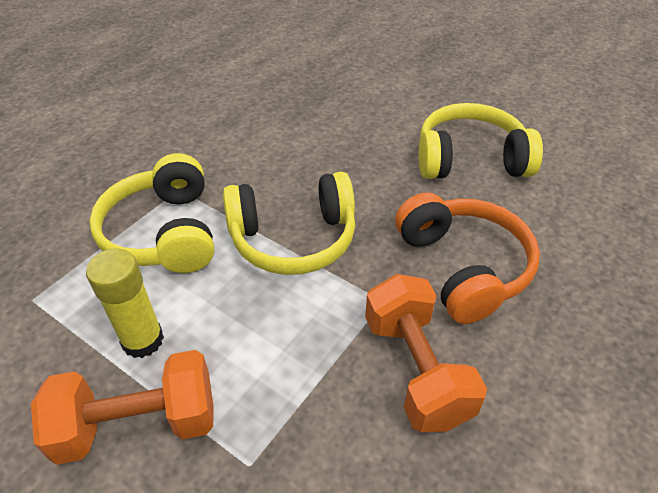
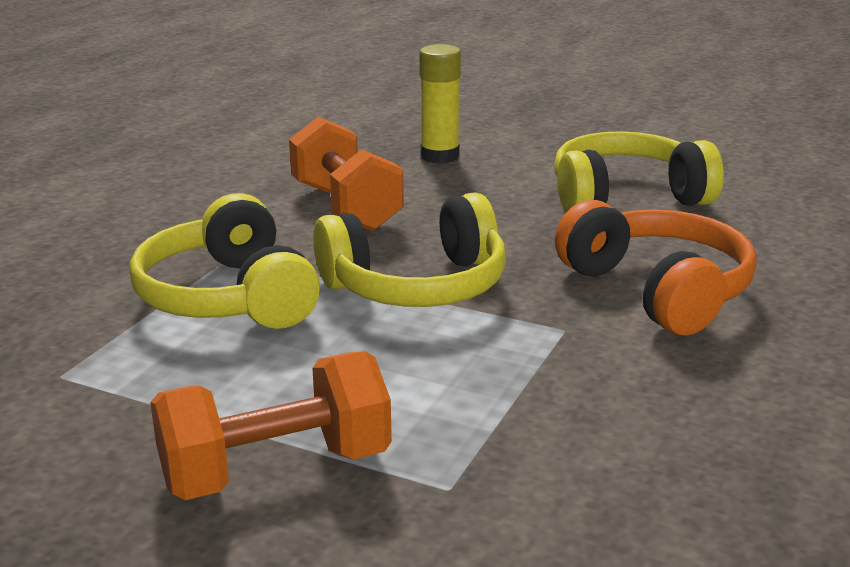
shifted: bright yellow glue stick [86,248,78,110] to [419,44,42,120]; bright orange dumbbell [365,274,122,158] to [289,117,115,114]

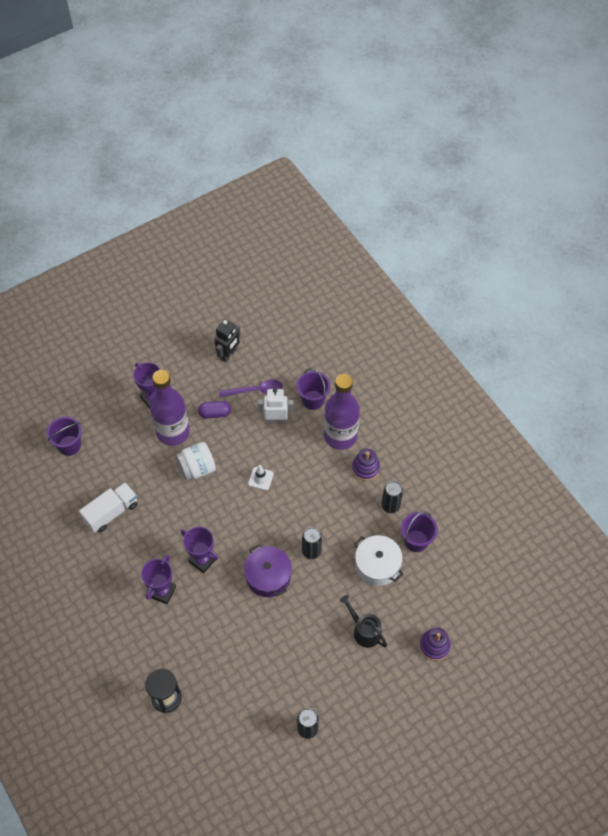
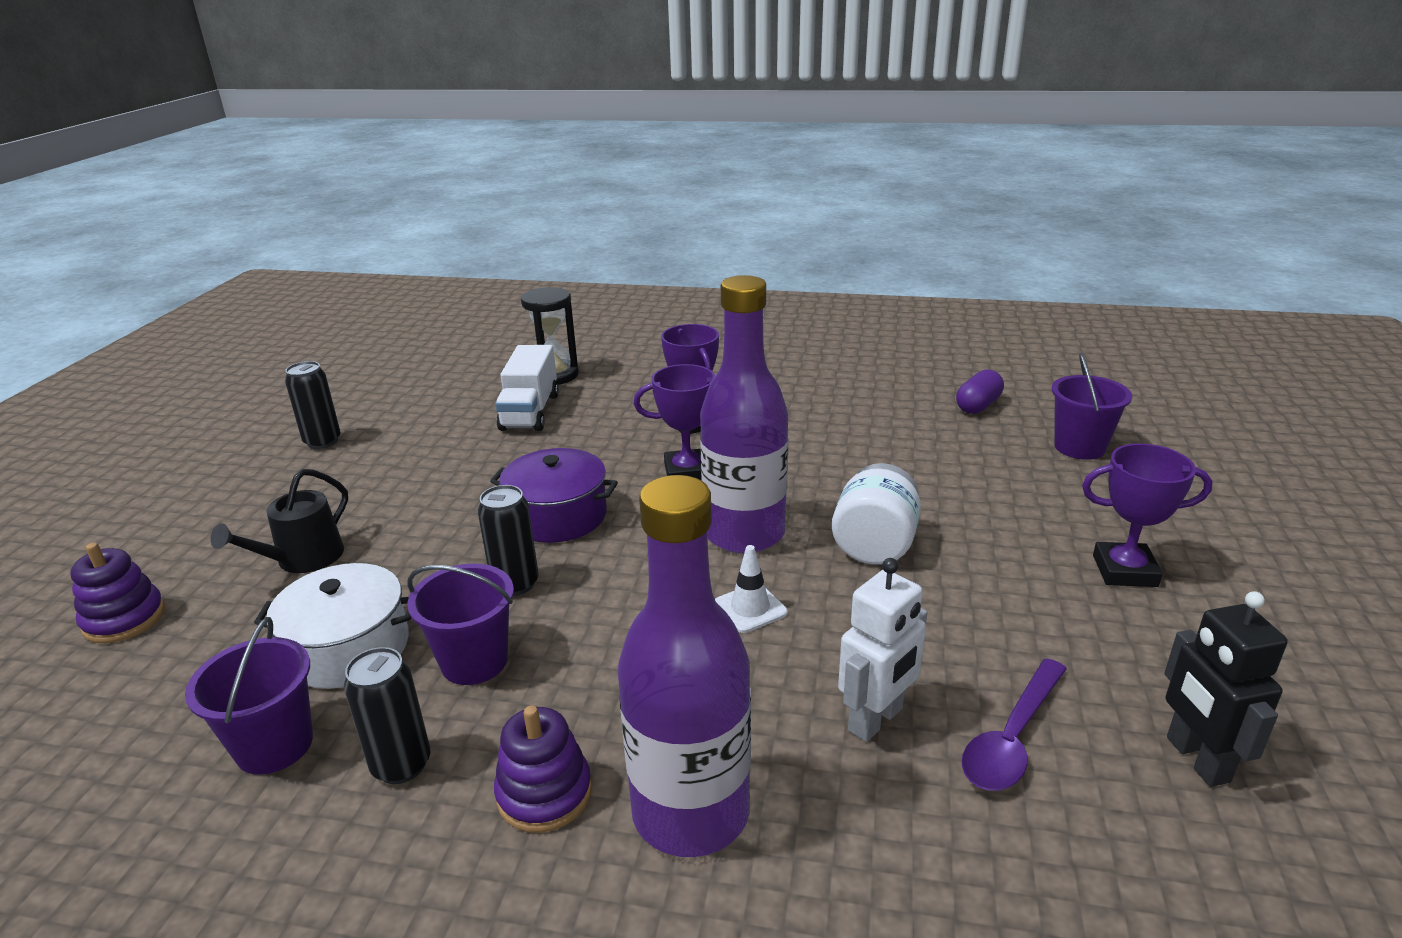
shifted: snow-white toy truck [79,482,59,51] to [495,345,64,86]; royal purple flask [150,370,40,76] to [700,275,89,279]; royal purple pill [198,401,33,17] to [956,369,48,45]; royal purple sand bucket [296,368,35,42] to [407,564,107,121]
rotated: jet-black sprinkling can [340,595,47,53] = [210,469,138,104] 120 degrees clockwise

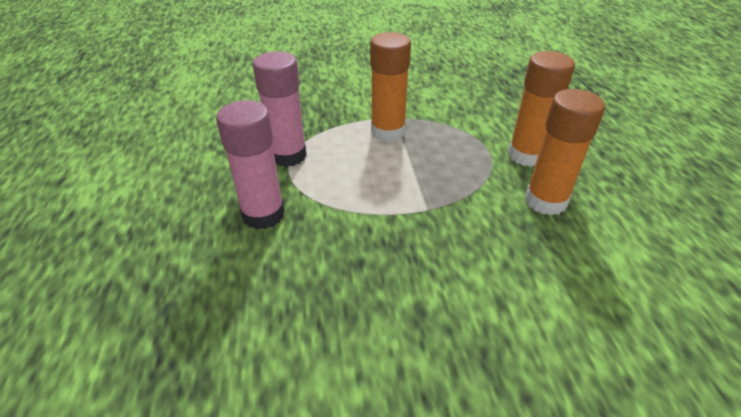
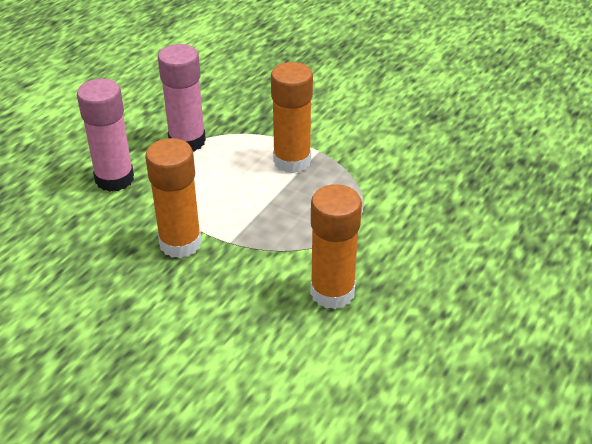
shifted: bright orange glue stick [508,51,67,116] to [145,138,57,120]

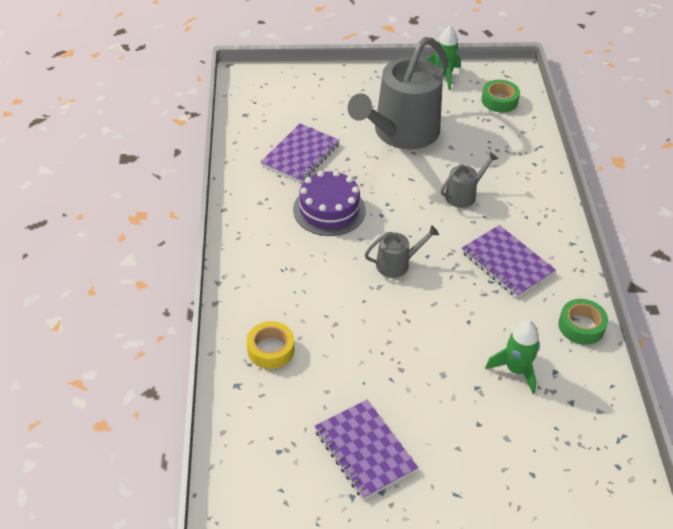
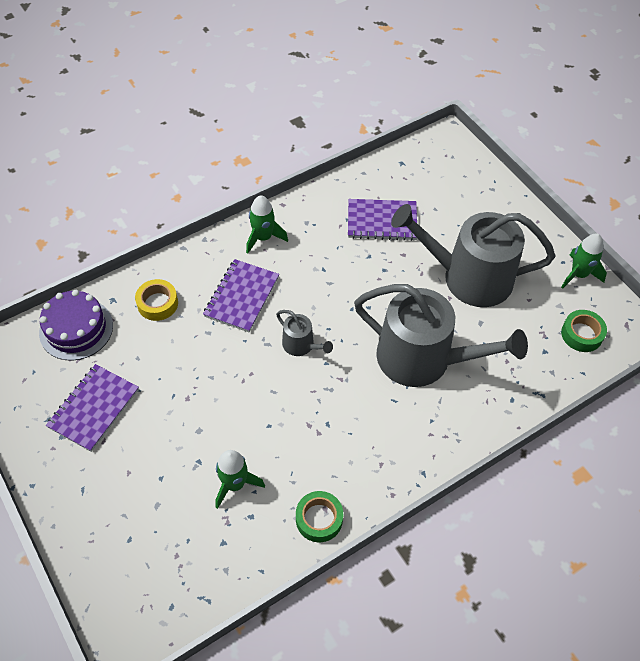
new: green spaceship [246,195,42,59]
shifted: royal purple layer cake [293,170,73,66] to [39,289,74,72]; royal purple notepad [462,225,94,73] to [203,259,76,73]
scaled: grey sprinkling can [441,152,58,56] = [354,284,174,103] x2.28

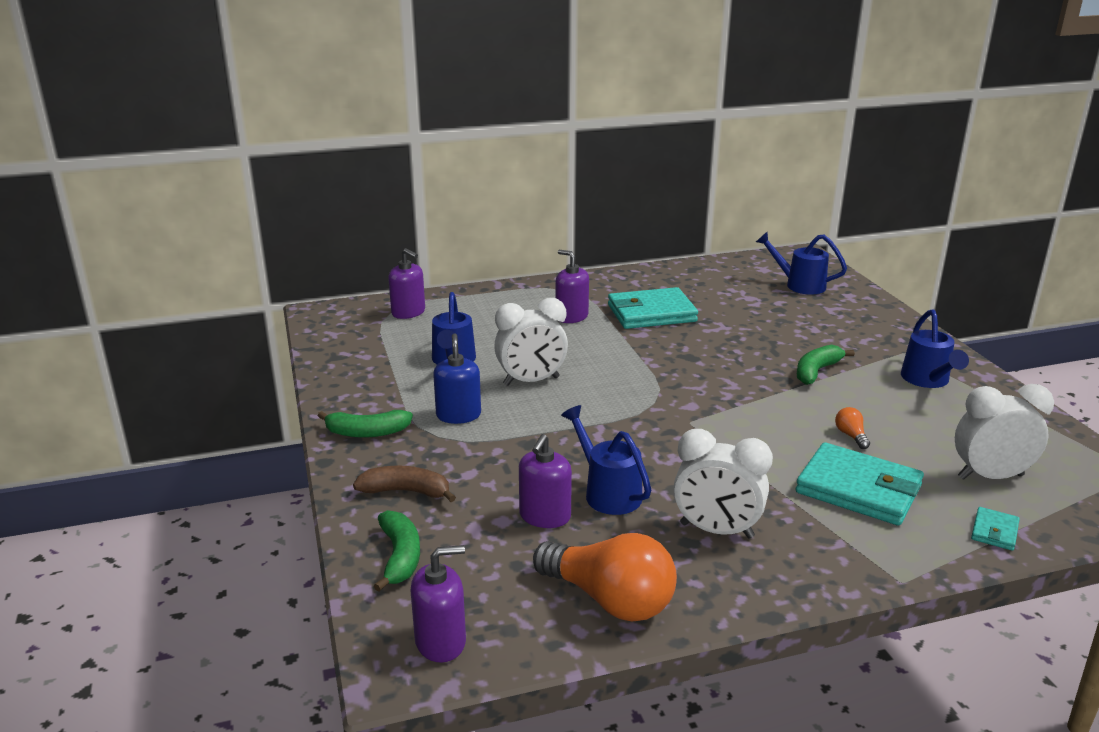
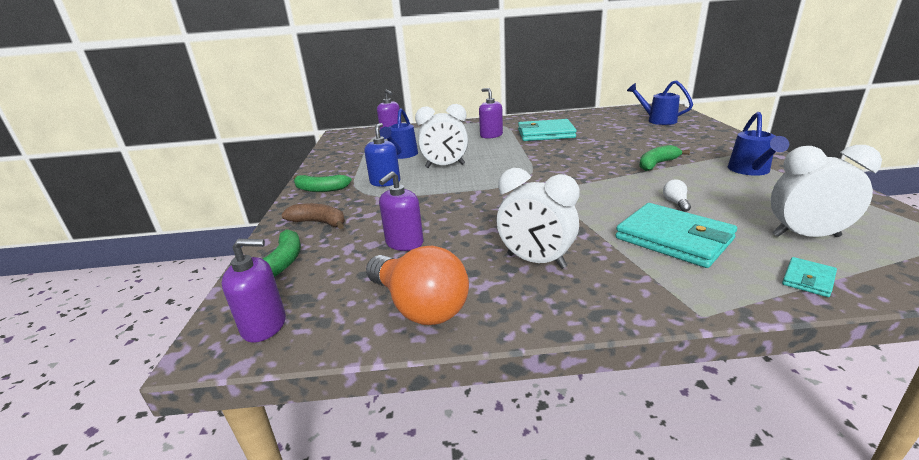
gone: cobalt sprinkling can [561,405,90,110]
repainted: bright orange light bulb [835,407,35,42] to snow-white light bulb [663,179,28,33]

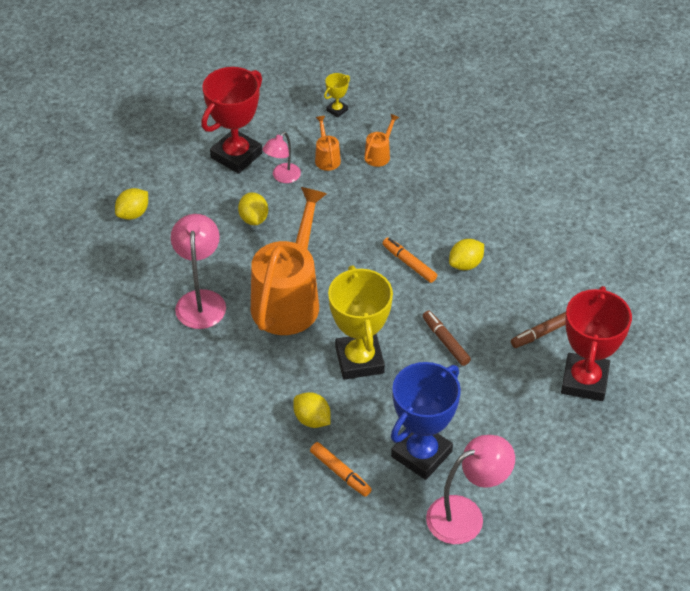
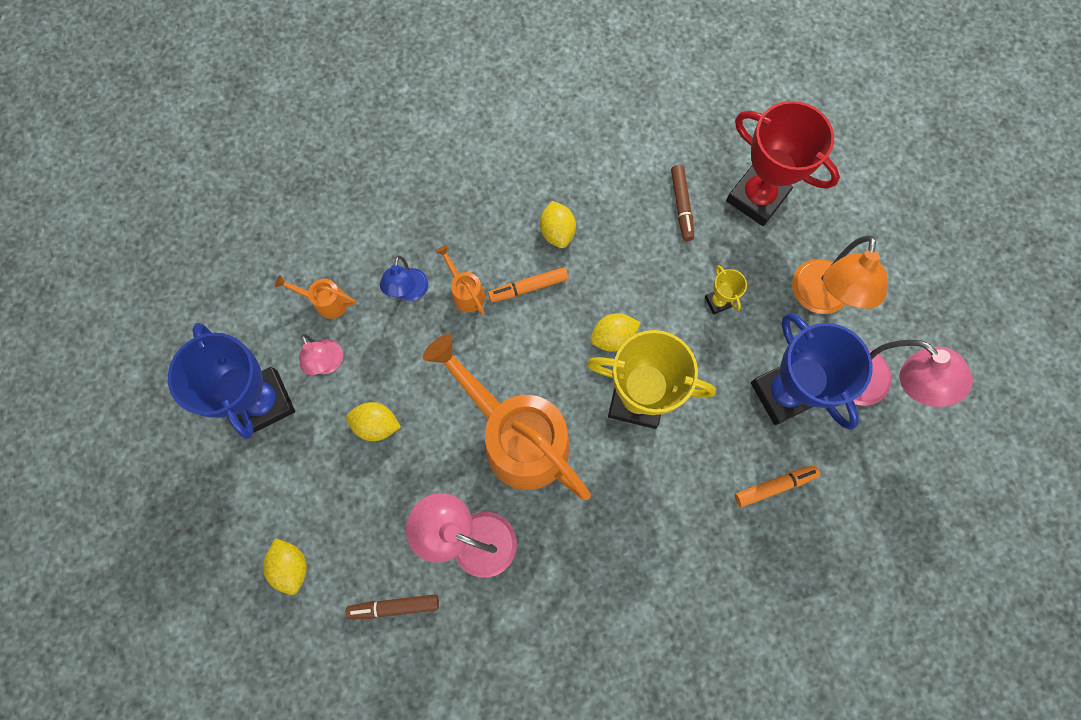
new: cobalt desk lamp [380,256,48,45]; bright orange desk lamp [792,235,96,79]
shifted: bright yellow citrus fruit [293,392,38,36] to [590,313,51,39]; bright yellow award cup [324,73,26,45] to [705,265,42,50]; bright orange sprinkling can [364,114,35,53] to [436,245,49,70]; dark brown marker [423,311,48,55] to [346,594,93,26]
repainted: crimson award cup [201,67,61,107] to cobalt award cup [168,323,127,116]
rotated: rosy desk lamp [426,435,89,109] = [853,340,120,67] 135 degrees clockwise

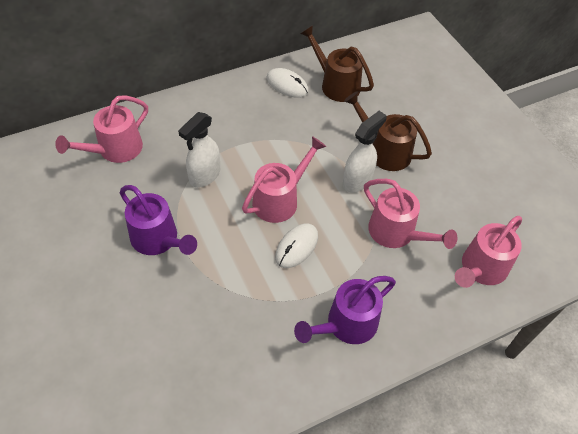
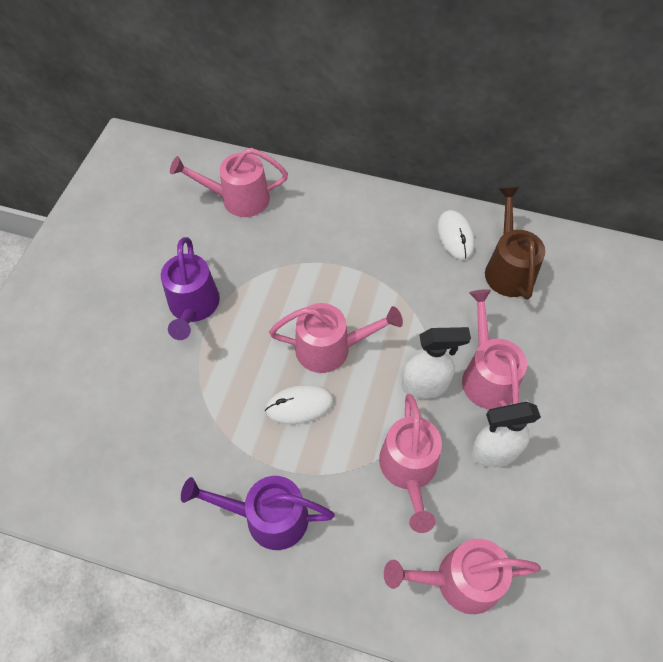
shifted: snow-white spray cleaner [178,112,42,76] to [470,402,71,66]
repainted: dark brown sprinkling can [344,91,88,80] to rosy sprinkling can [462,289,65,120]

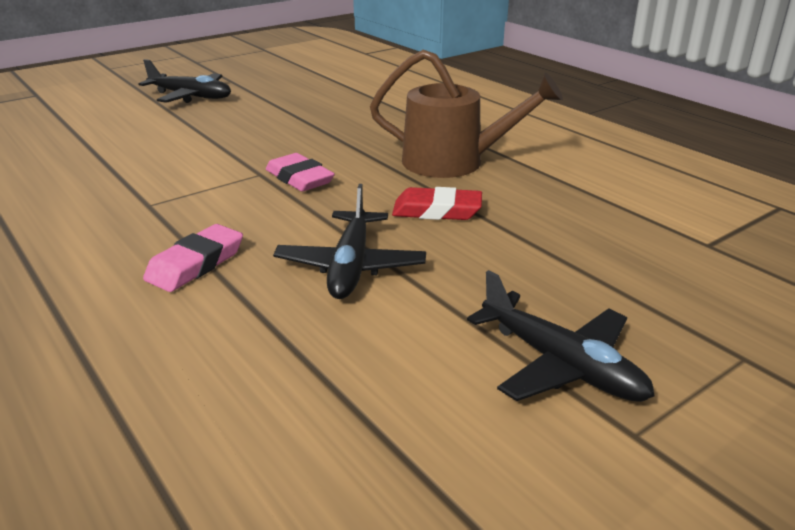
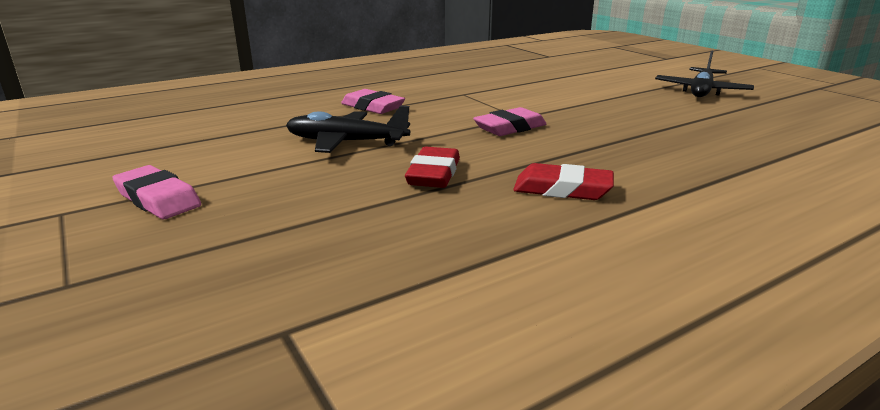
swapped: dark brown sprinkling can [370,49,193,129] to crimson pencil eraser [513,163,101,37]; jet-black plane [467,270,187,132] to rosy pencil eraser [112,165,89,54]

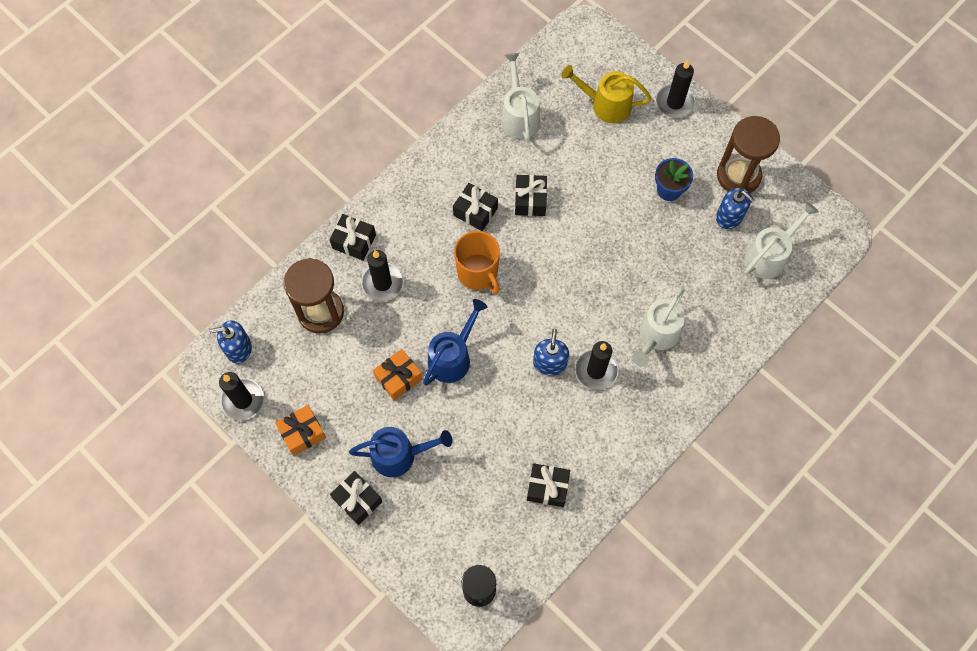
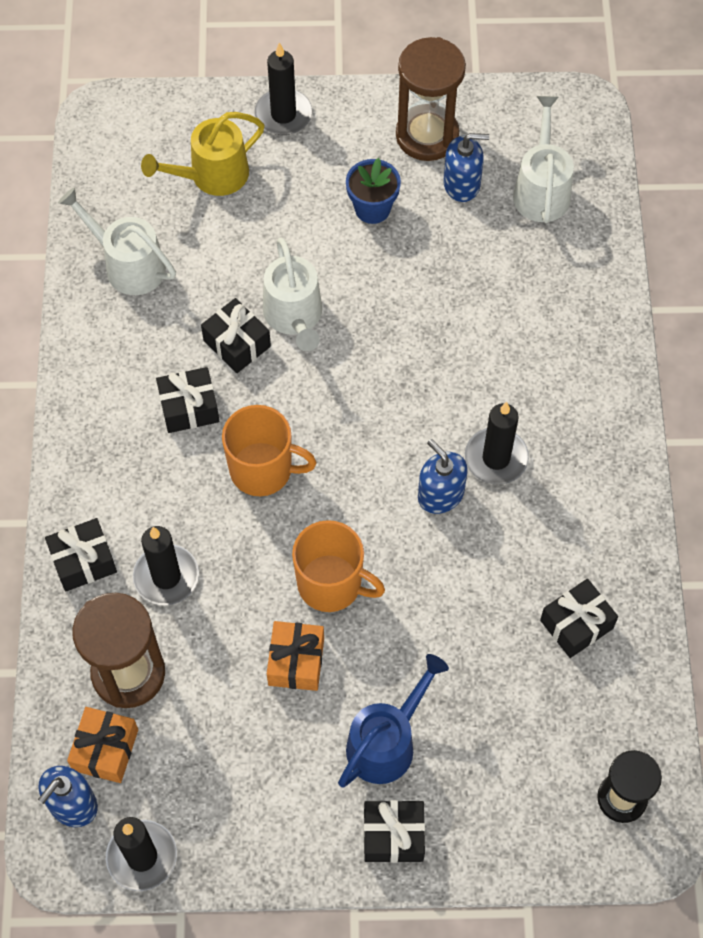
shifted: bright orange gift [275,405,51,51] to [67,707,71,76]; snow-white sprinkling can [632,288,53,78] to [263,238,59,113]
swapped: cobalt sprinkling can [423,299,64,86] to bright orange tea mug [292,520,93,92]

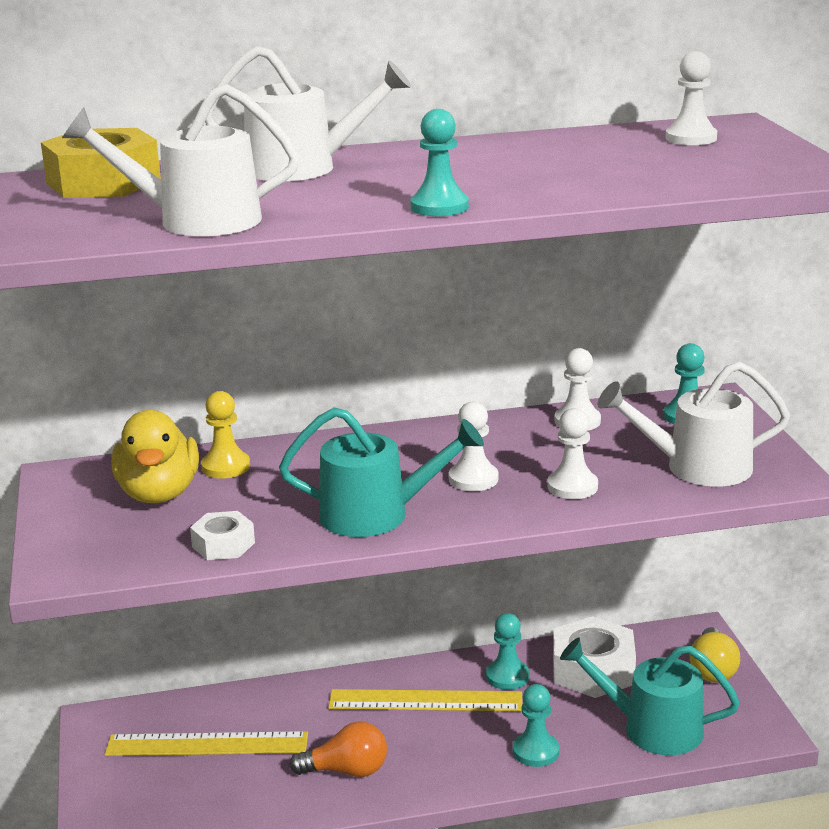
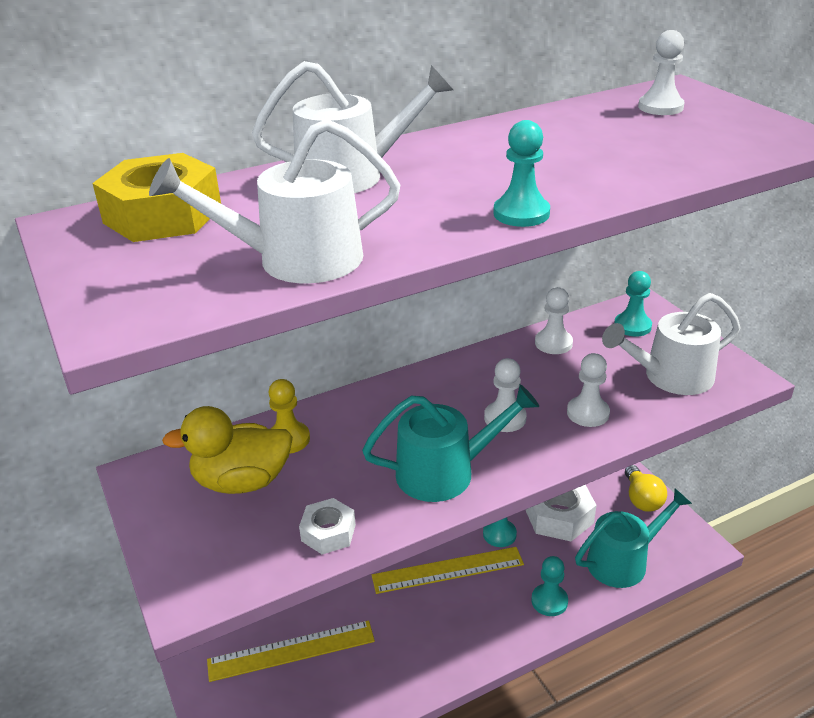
gone: bright orange light bulb [289,721,98,56]
rotated: bright yellow rubber duck [112,410,87,93] = [162,406,131,88] 105 degrees clockwise; teal sprinkling can [560,637,180,118] = [575,488,117,100] 150 degrees clockwise

